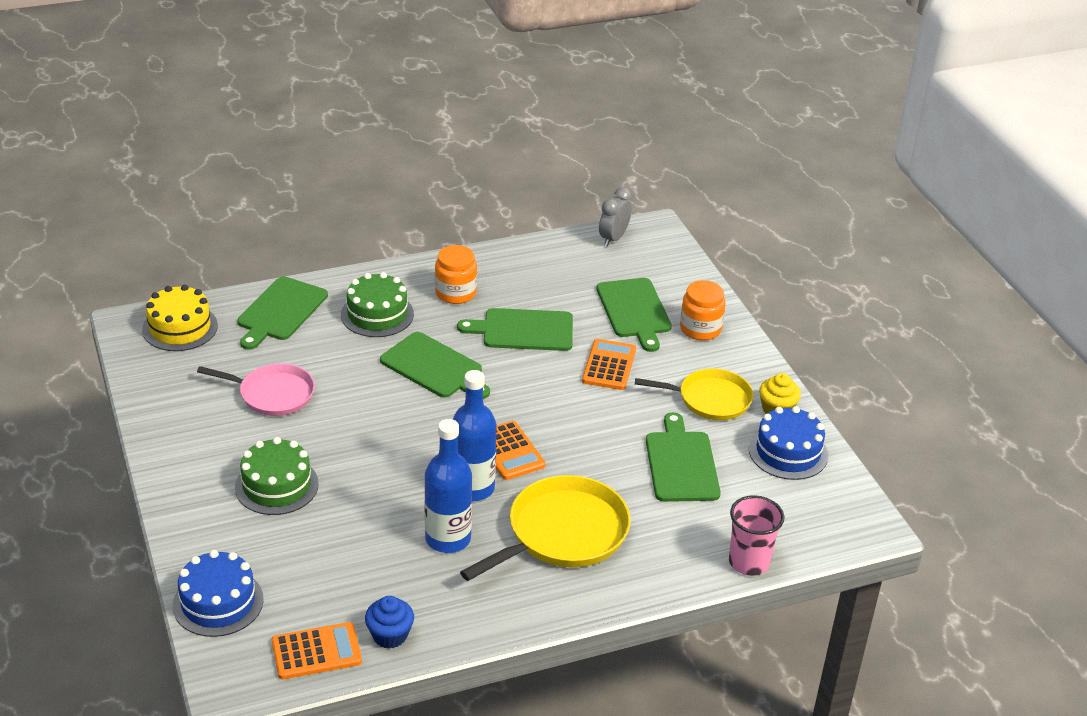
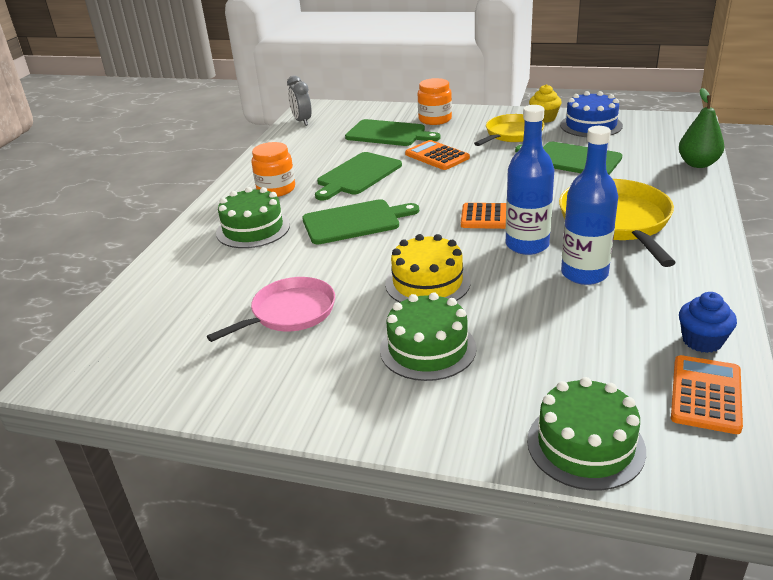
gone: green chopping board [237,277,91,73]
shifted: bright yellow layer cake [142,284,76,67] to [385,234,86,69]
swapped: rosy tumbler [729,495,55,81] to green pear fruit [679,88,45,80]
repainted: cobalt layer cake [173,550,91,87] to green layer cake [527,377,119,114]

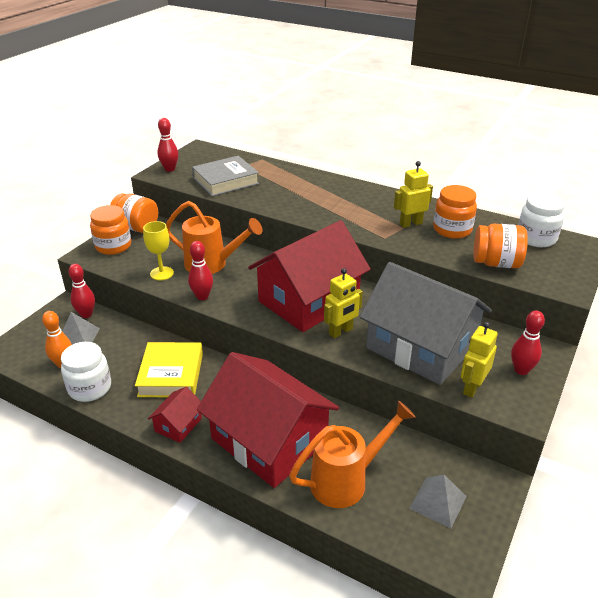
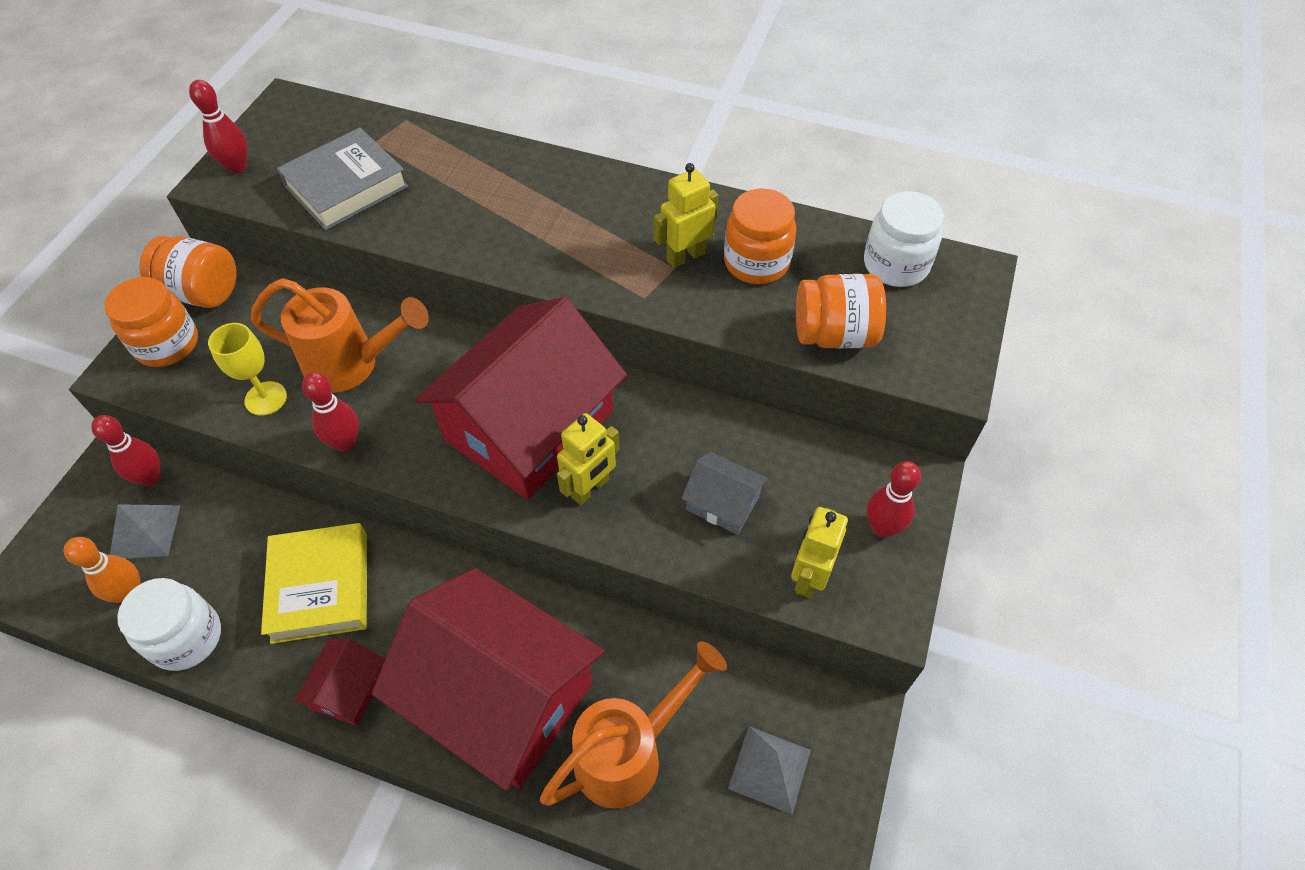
scaled: grey house [360,262,132,123] = [681,452,87,83] x0.42

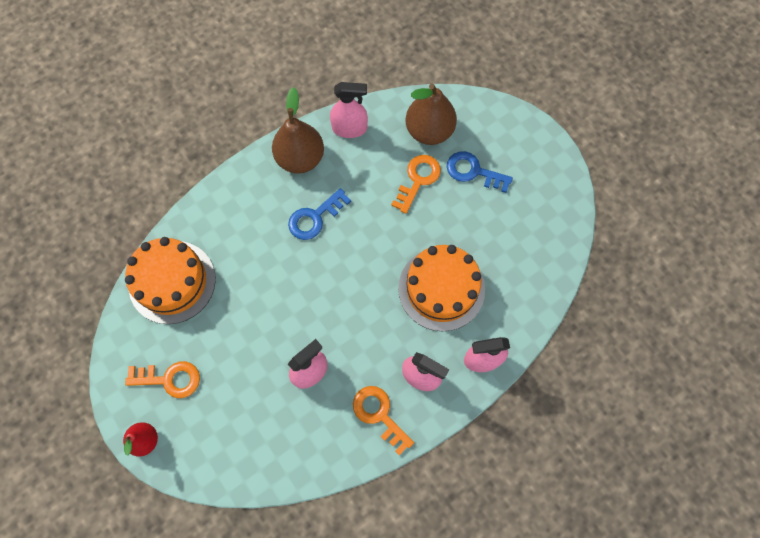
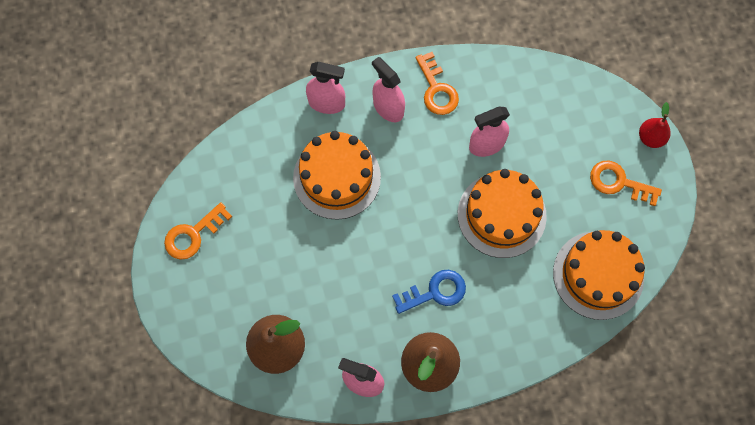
gone: cobalt door key [447,151,66,42]
new: bright orange layer cake [458,169,89,89]
shifted: bright orange door key [391,155,50,59] to [164,202,68,58]

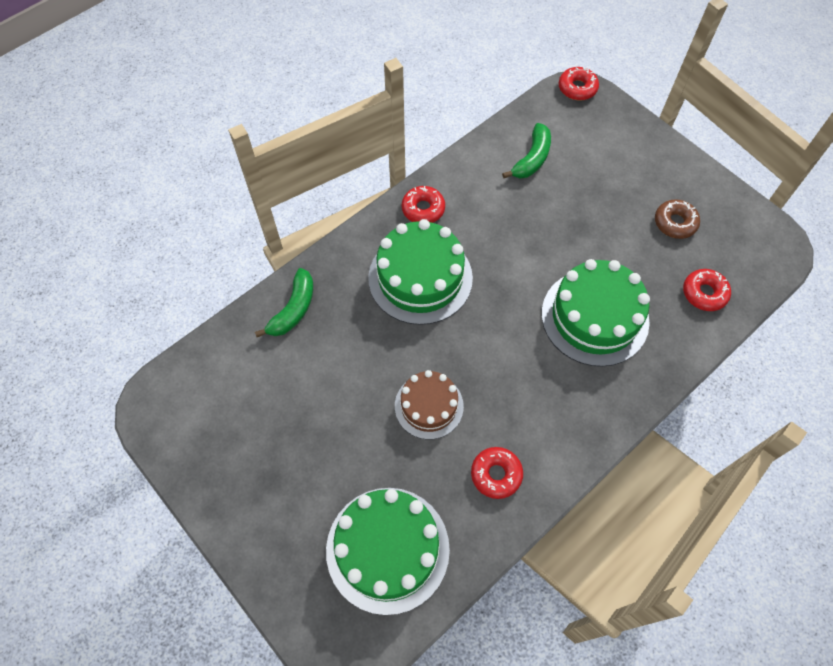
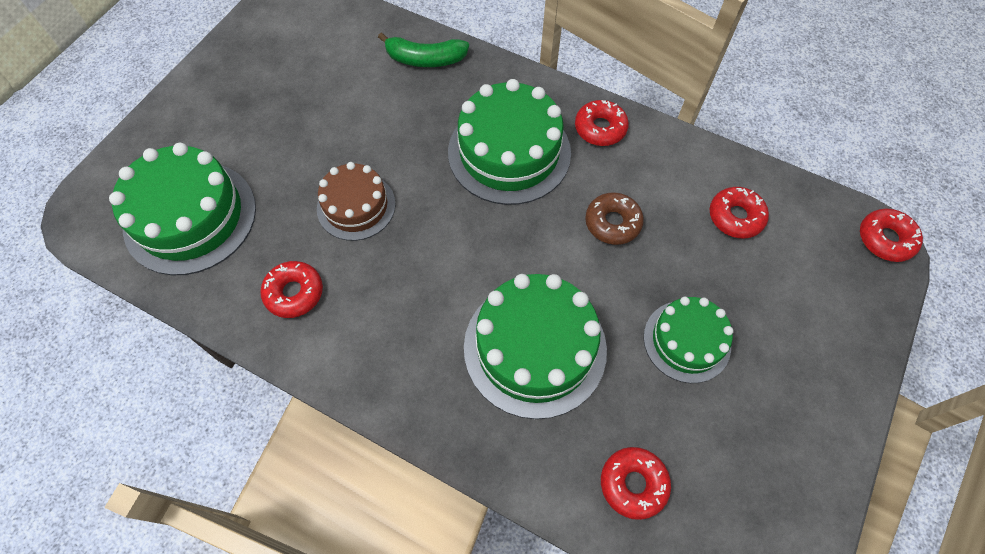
new: green layer cake [644,297,90,86]
shifted: dark brown doughnut [655,199,45,40] to [585,192,59,53]
swapped: green toy banana [502,123,49,55] to crimson doughnut [710,187,59,51]

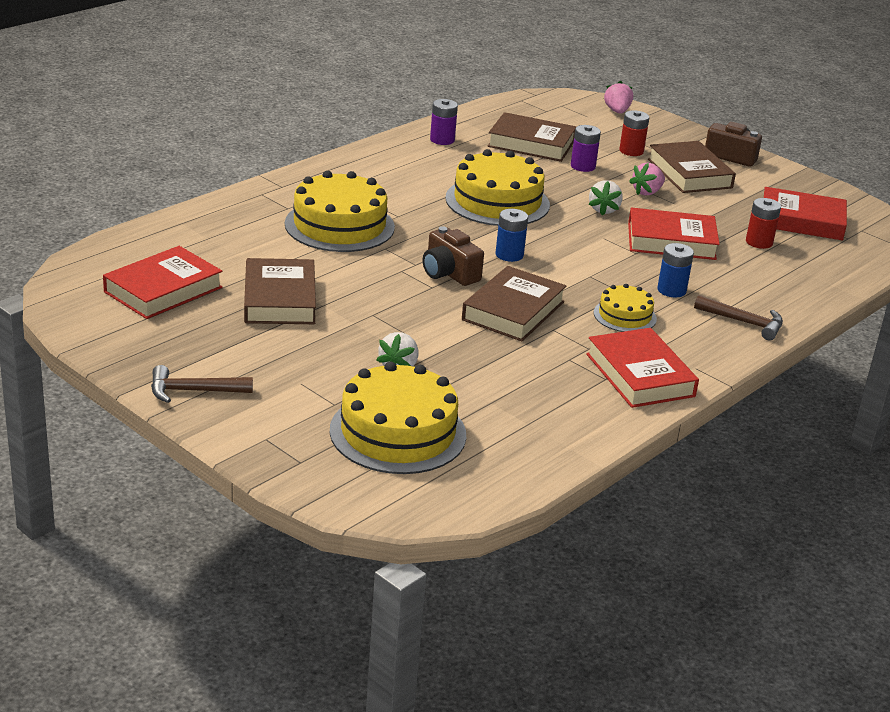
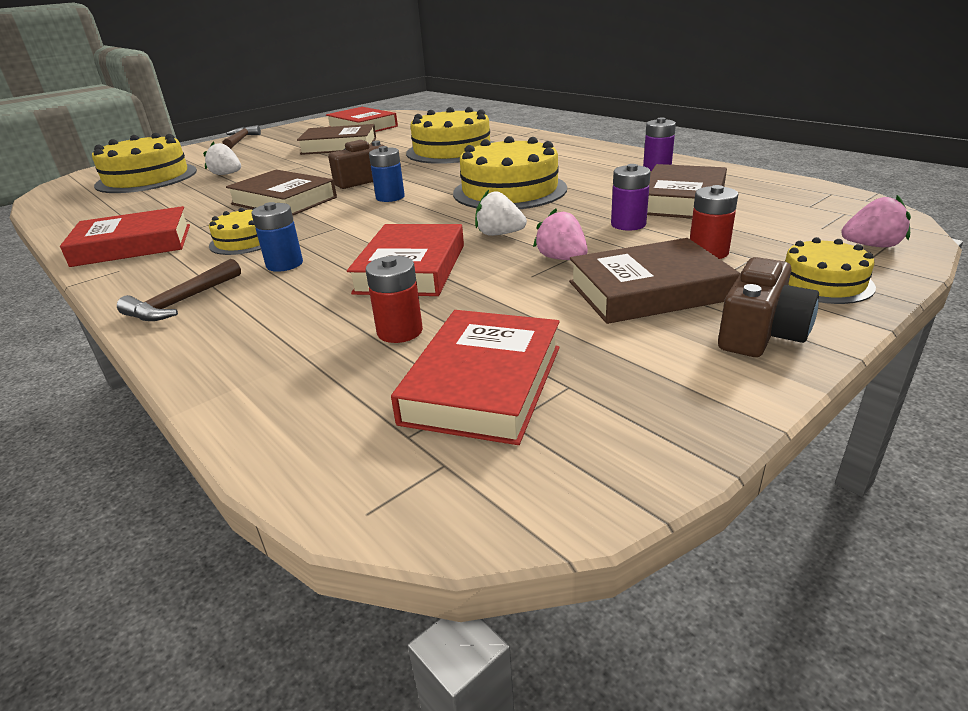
new: bright yellow layer cake [785,237,91,67]

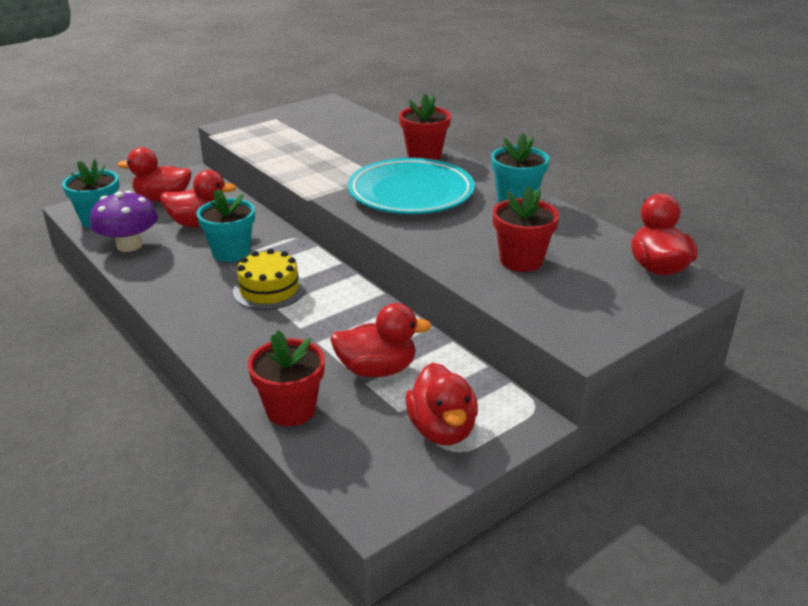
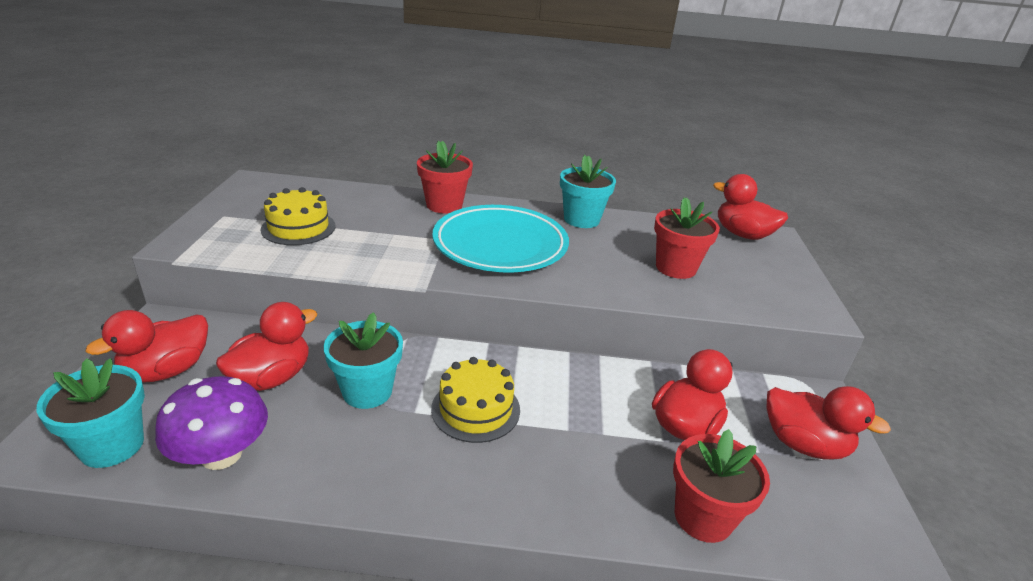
new: bright yellow layer cake [261,187,75,58]

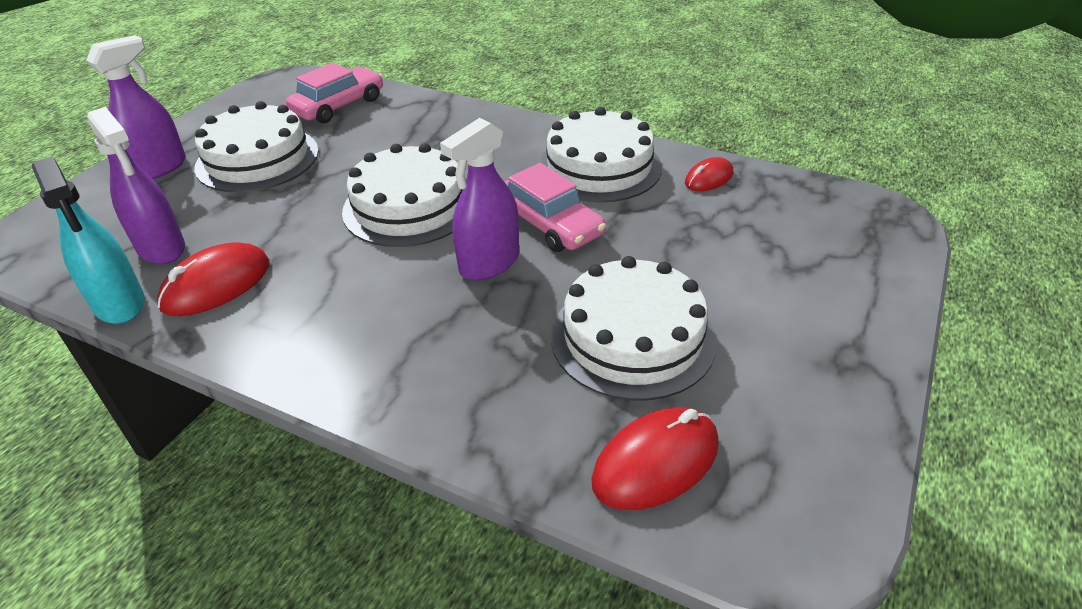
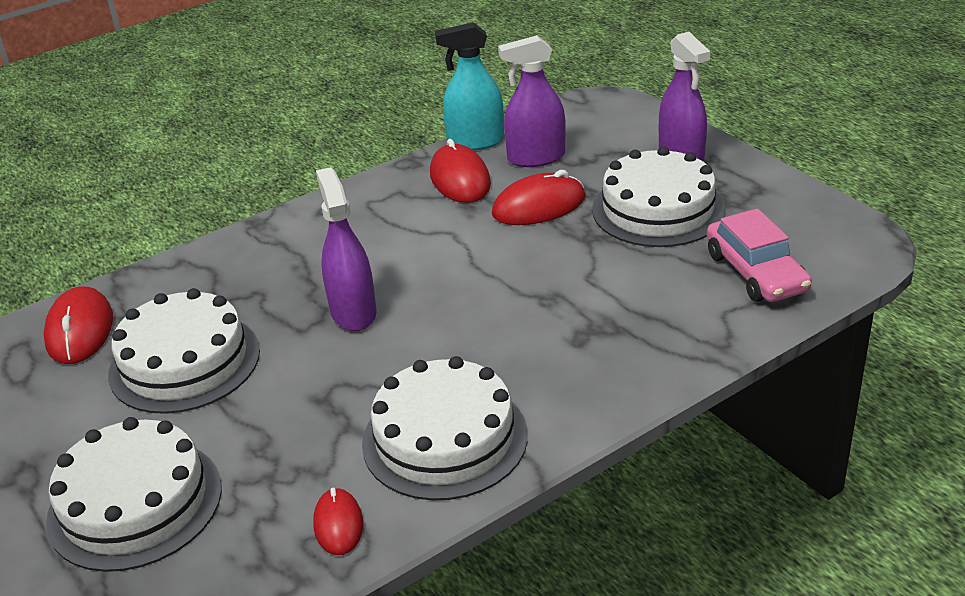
gone: rosy car [504,163,102,89]
new: crimson computer mouse [492,170,94,55]
shifted: snow-white layer cake [342,143,121,104] to [46,417,176,155]

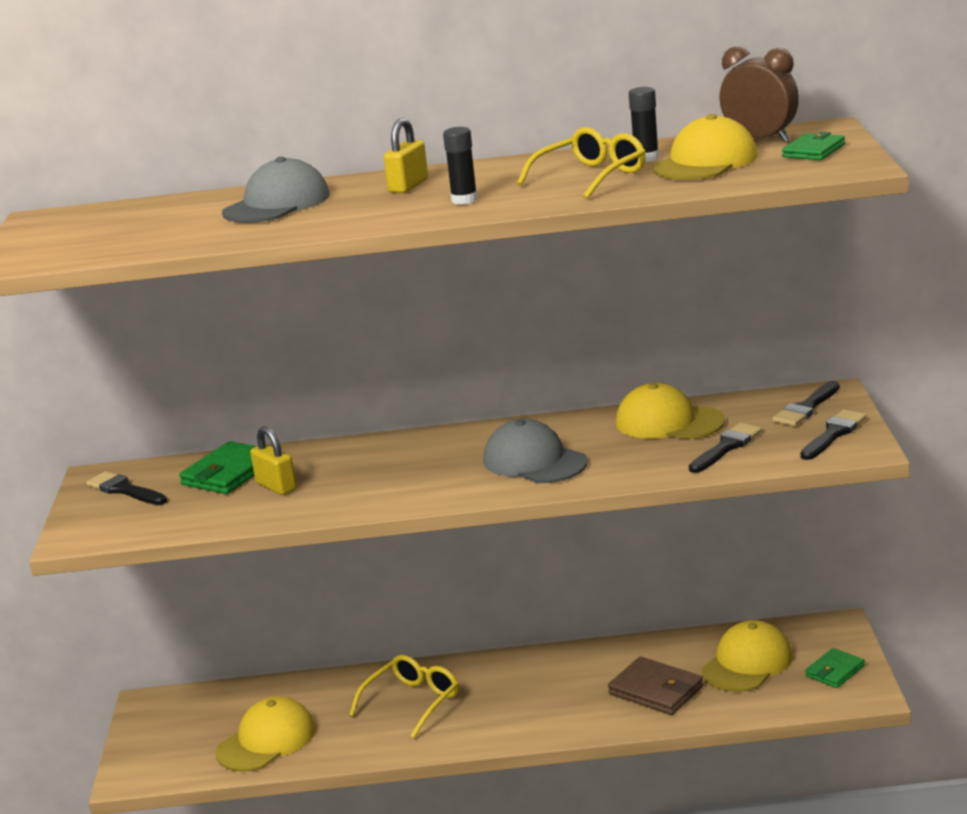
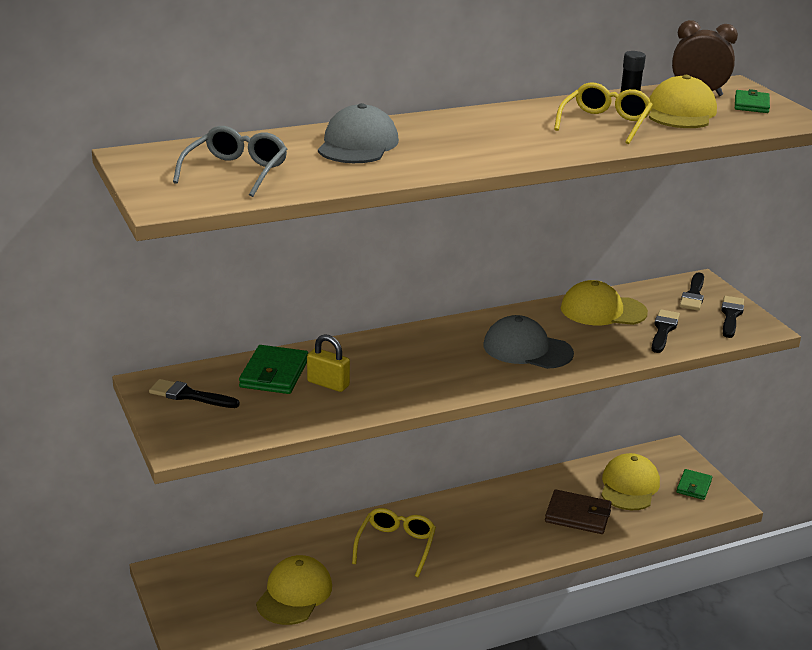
gone: bright yellow lock [384,118,44,75]; jet-black glue stick [443,127,35,78]
new: grey spectacles [173,126,114,71]

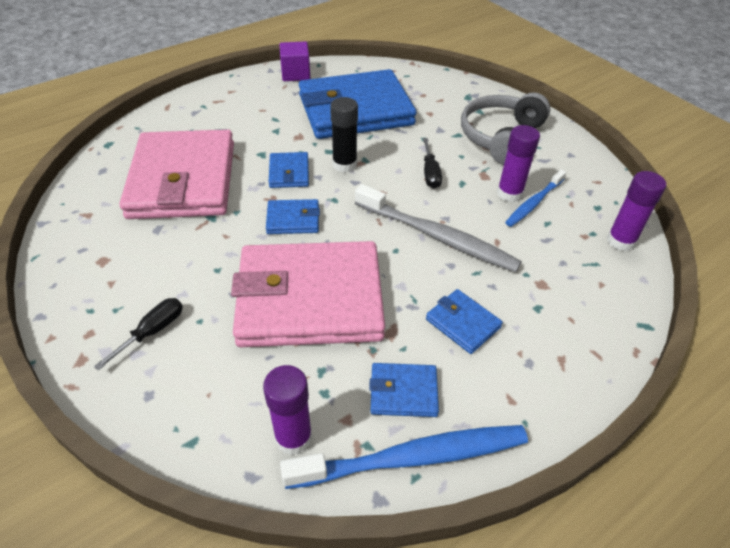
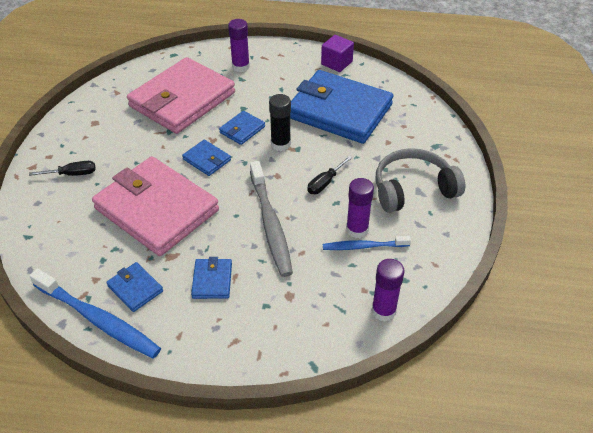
shifted: royal purple glue stick [263,365,49,90] to [228,19,22,53]

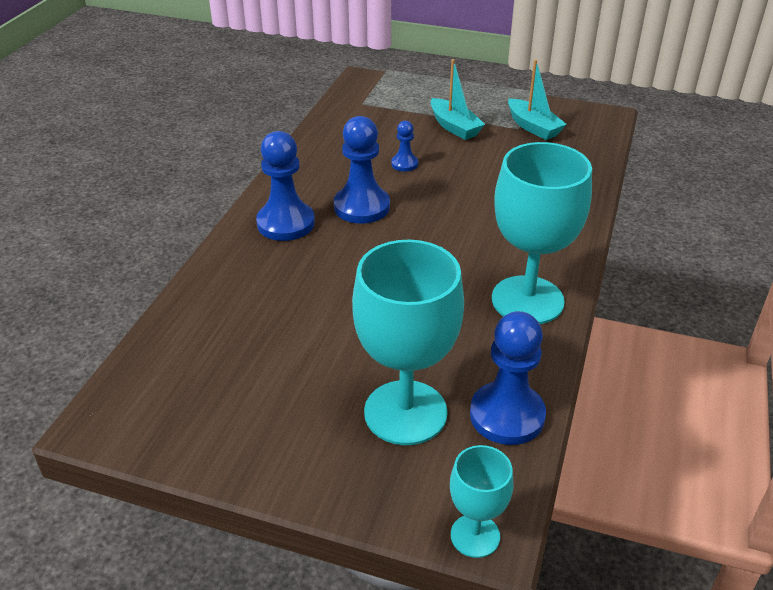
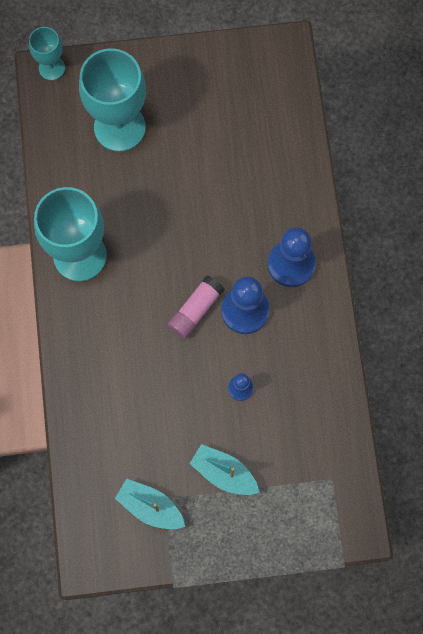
gone: cobalt game pawn [470,311,76,134]
new: rosy glue stick [168,275,56,64]

